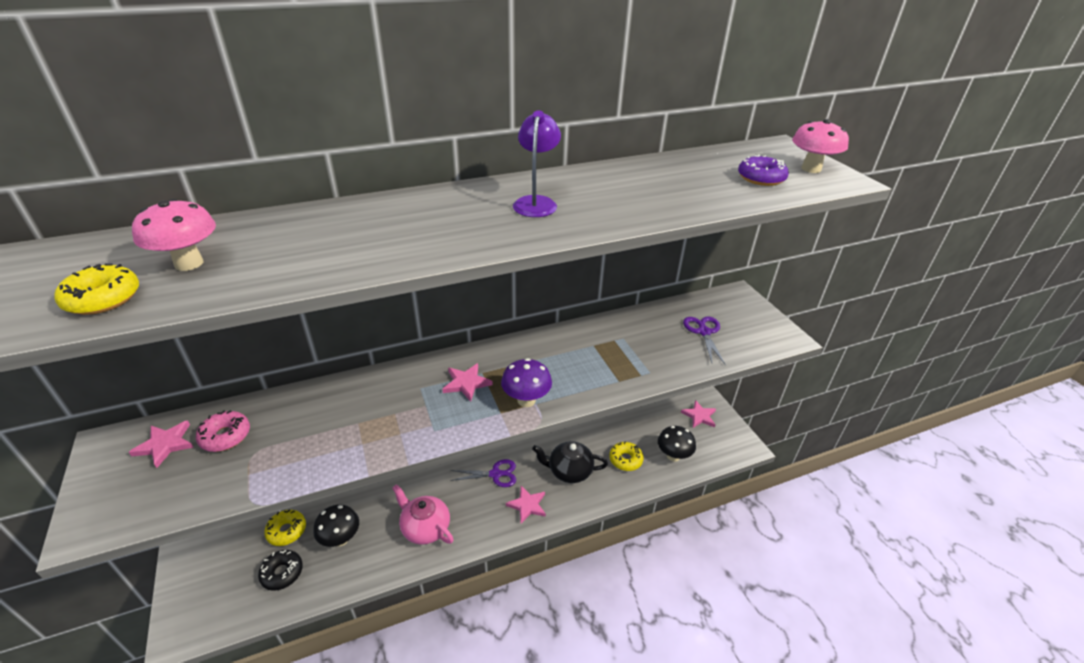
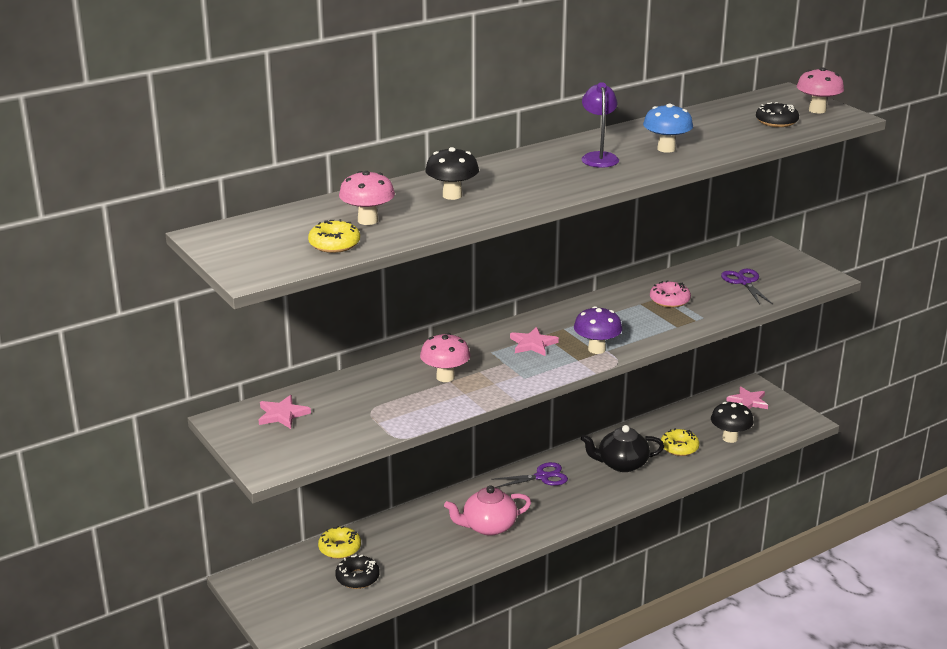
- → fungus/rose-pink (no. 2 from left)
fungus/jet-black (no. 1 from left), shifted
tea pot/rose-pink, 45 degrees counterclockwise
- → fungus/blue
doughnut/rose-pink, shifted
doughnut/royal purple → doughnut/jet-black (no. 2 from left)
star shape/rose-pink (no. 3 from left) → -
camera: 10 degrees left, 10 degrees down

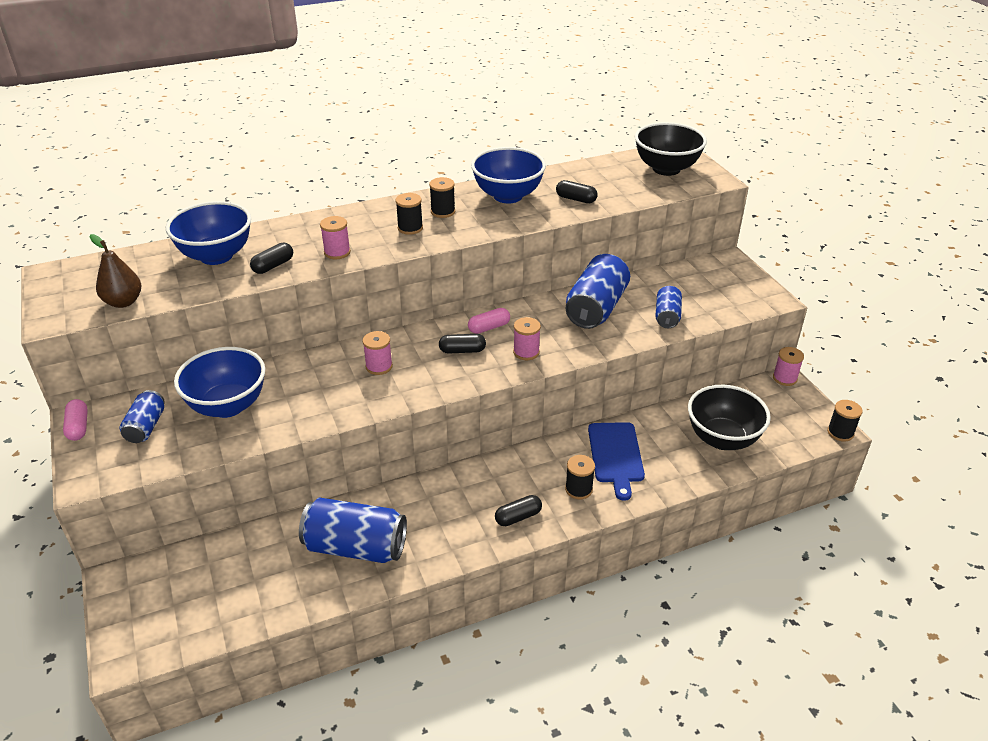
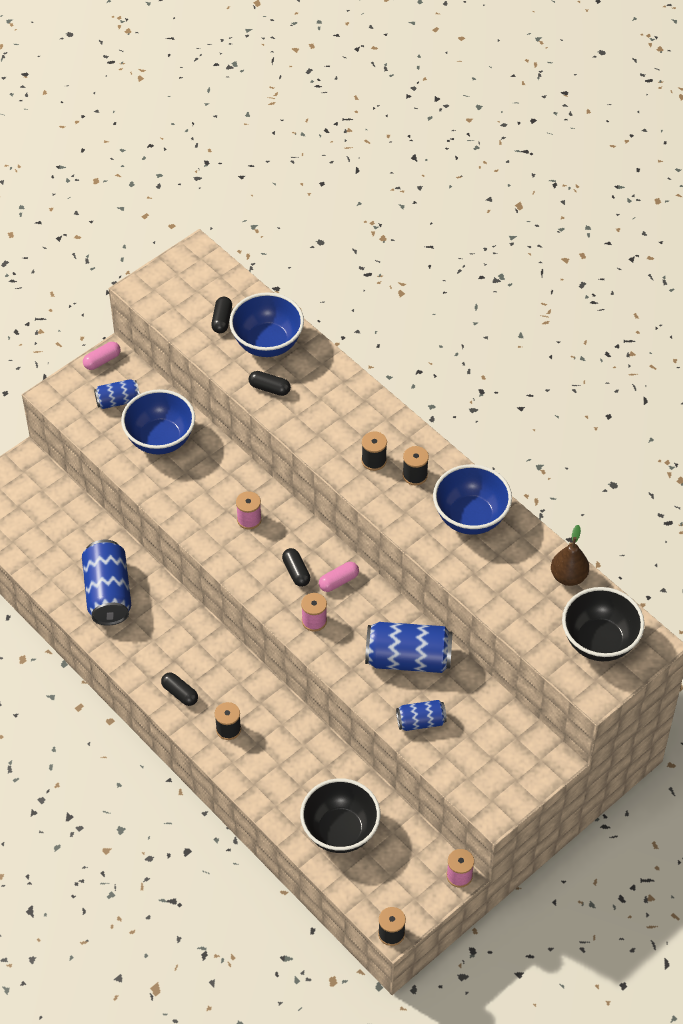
pill/jet-black (no. 4 from left in the first image) → pill/jet-black (no. 2 from left), shifted
pill/rose-pink (no. 2 from left), 75 degrees counterclockwise
pear/brown, shifted
reel of thread/rose-pink (no. 1 from left) → -
chopping board/blue → -
camera: 70 degrees right, 15 degrees up

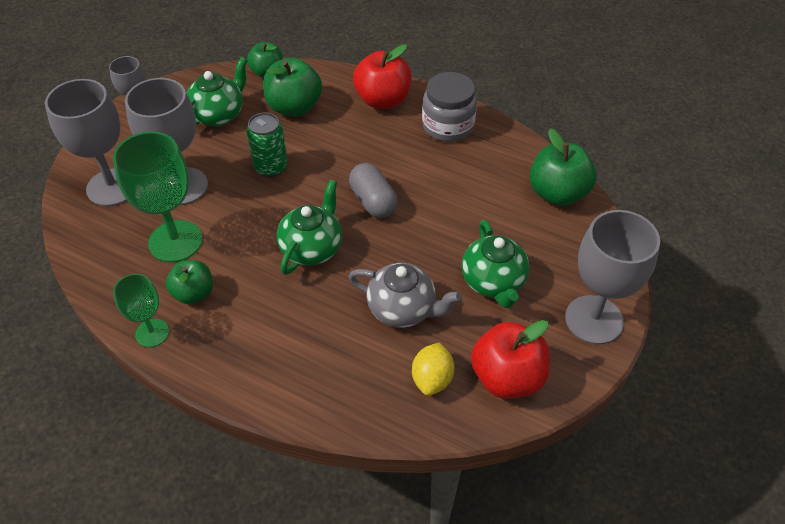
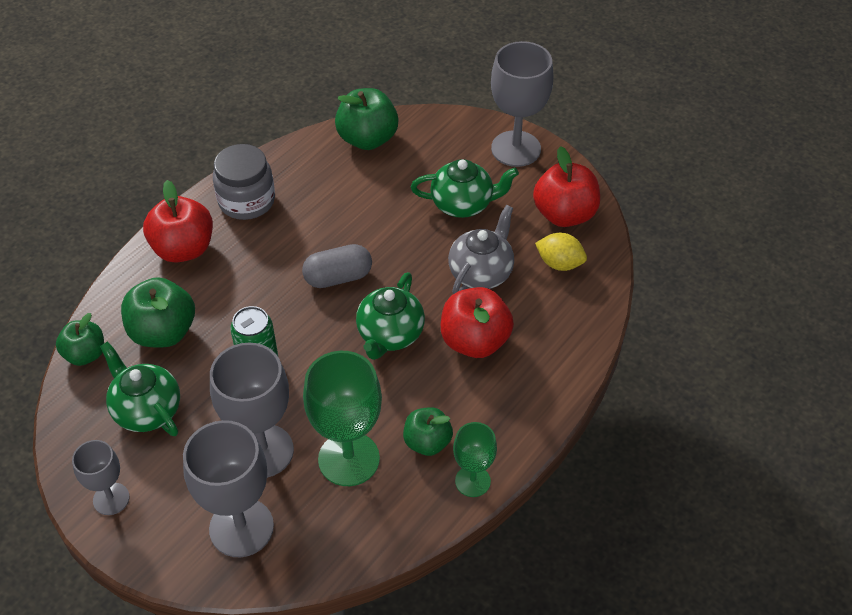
tea pot/emerald (no. 2 from left), 105 degrees counterclockwise
- → toy apple/scarlet (no. 2 from left)
camera: 80 degrees left, 0 degrees up

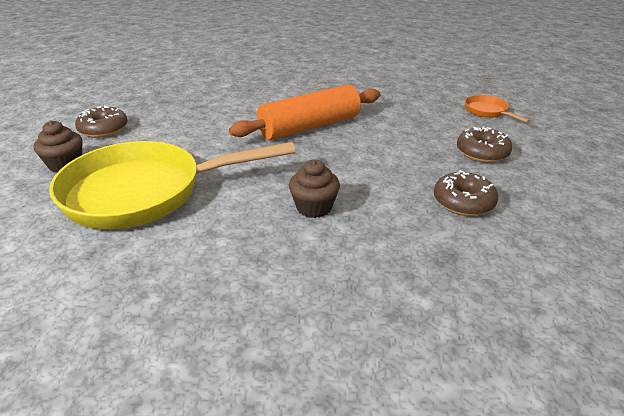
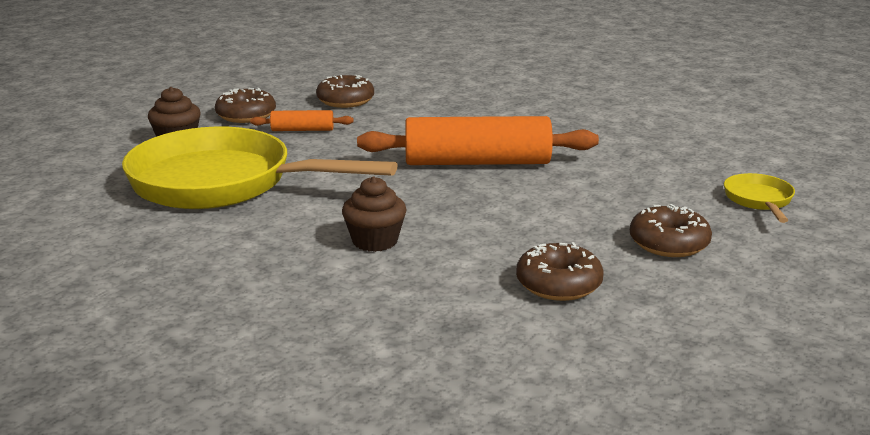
- → rolling pin/orange-coloured (no. 1 from left)
- → doughnut/brown (no. 2 from left)
skillet/orange-coloured → skillet/bright yellow (no. 2 from left)
camera: 30 degrees right, 10 degrees down

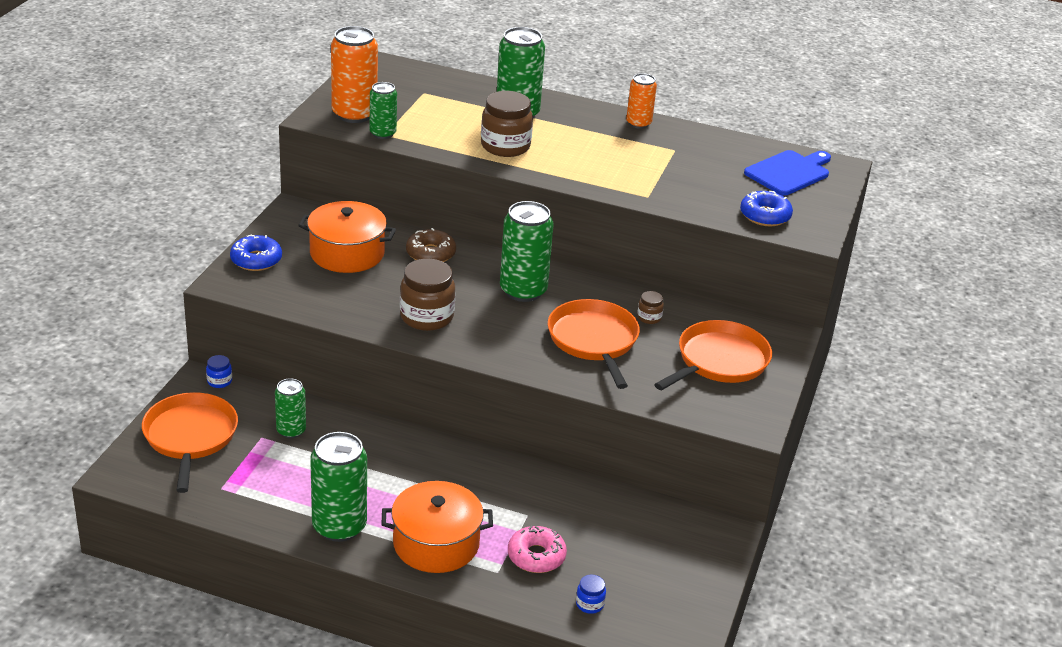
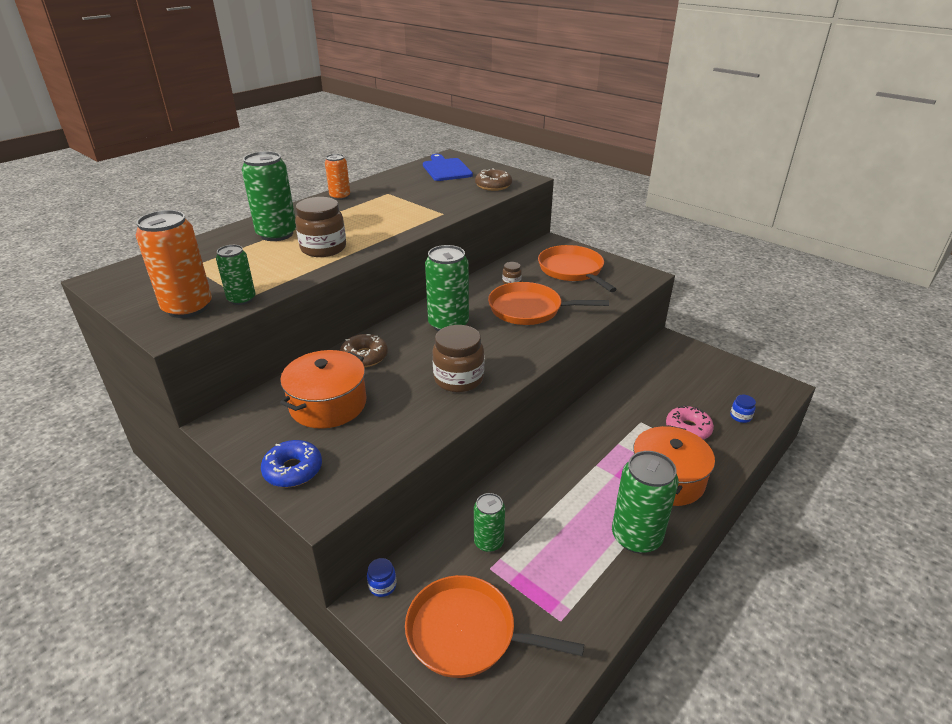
doughnut/blue (no. 2 from left) → doughnut/brown (no. 2 from left)
camera: 65 degrees left, 0 degrees up

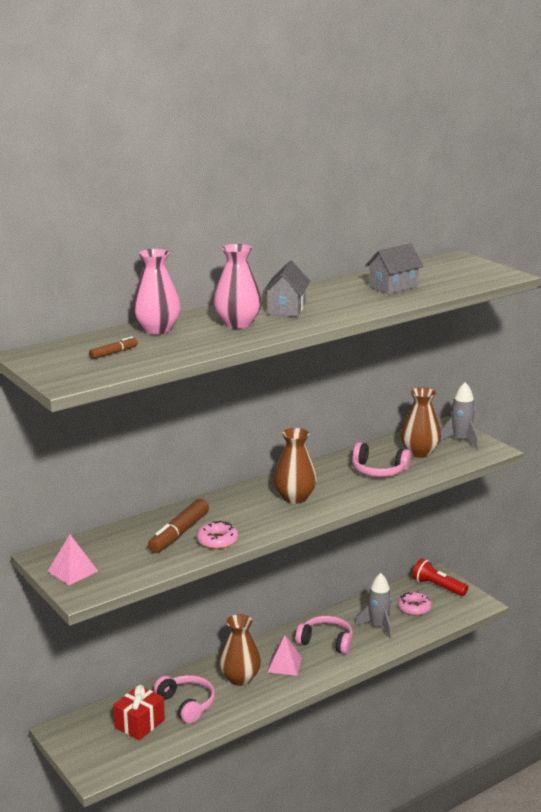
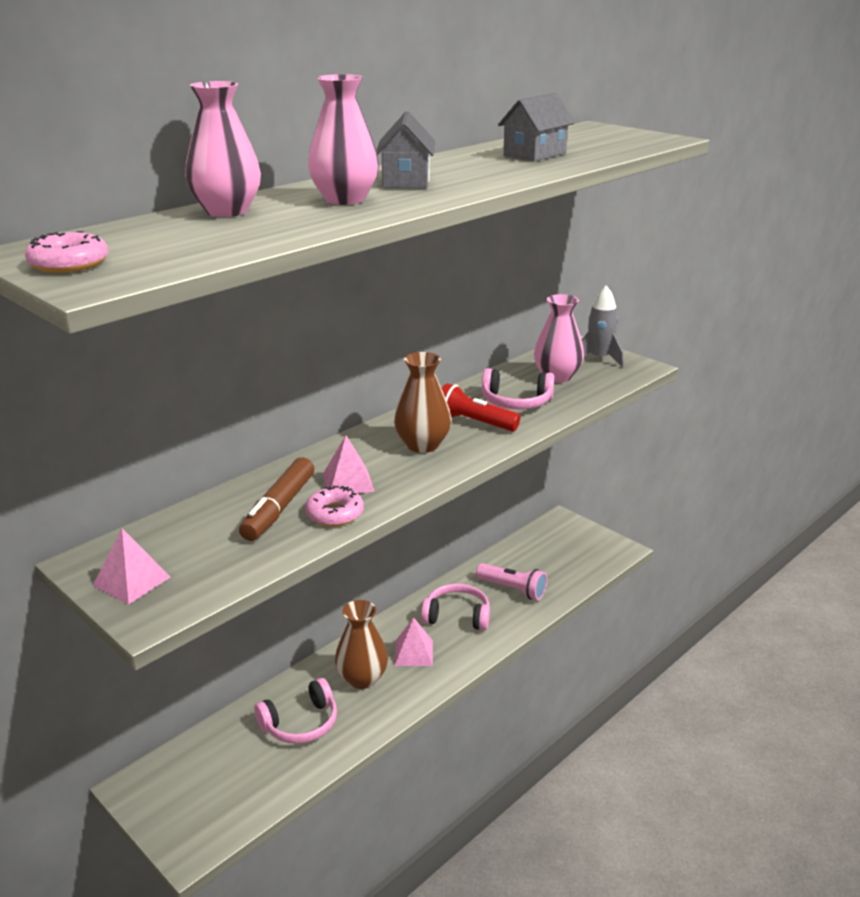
doughnut/rose-pink (no. 2 from left in the first image) → doughnut/rose-pink (no. 1 from left), shifted
over-ear headphones/rose-pink (no. 1 from left), 105 degrees clockwise
- → pyramid shape/rose-pink (no. 2 from left)
pocket torch/scarlet, shifted
rocket/ash-grey (no. 1 from left) → pocket torch/rose-pink
flower vase/brown (no. 3 from left) → flower vase/rose-pink (no. 3 from left)
marker/brown (no. 1 from left) → -
wrapped gift/scarlet → -
camera: 10 degrees left, 5 degrees up

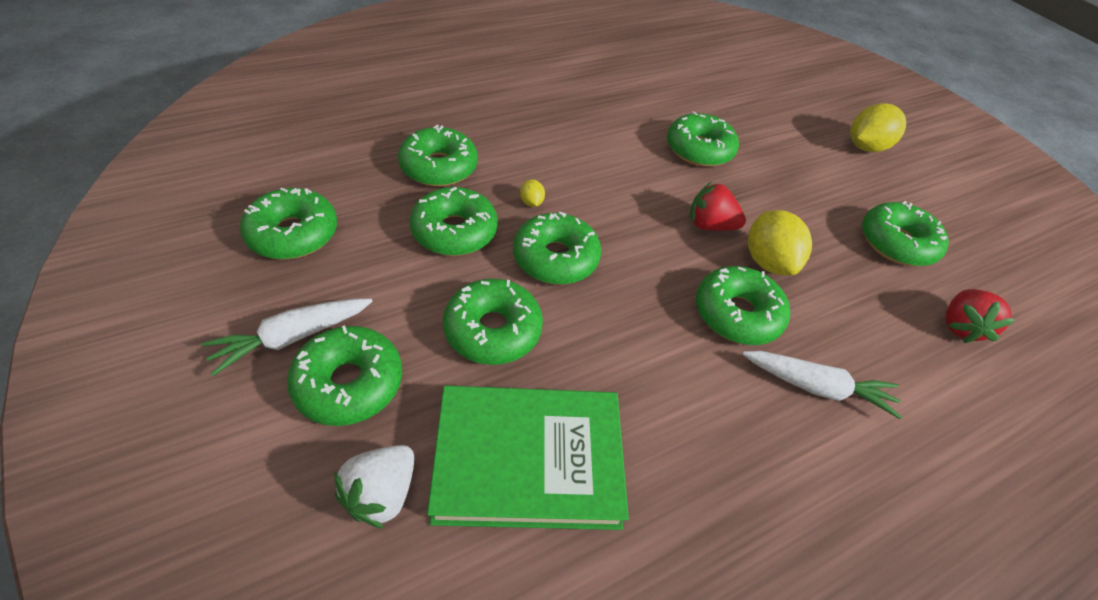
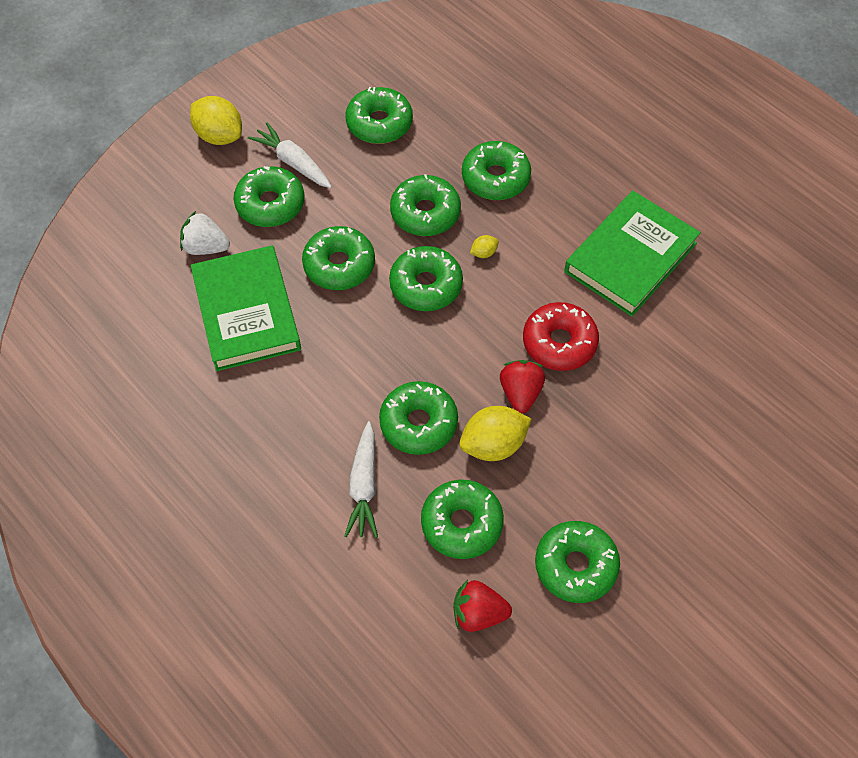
toy lemon/bright yellow (no. 3 from left in the first image) → toy lemon/bright yellow (no. 1 from left), shifted
doughnut/emerald (no. 7 from left), shifted
- → doughnut/scarlet
- → book/emerald (no. 2 from left)
camera: 80 degrees right, 10 degrees up

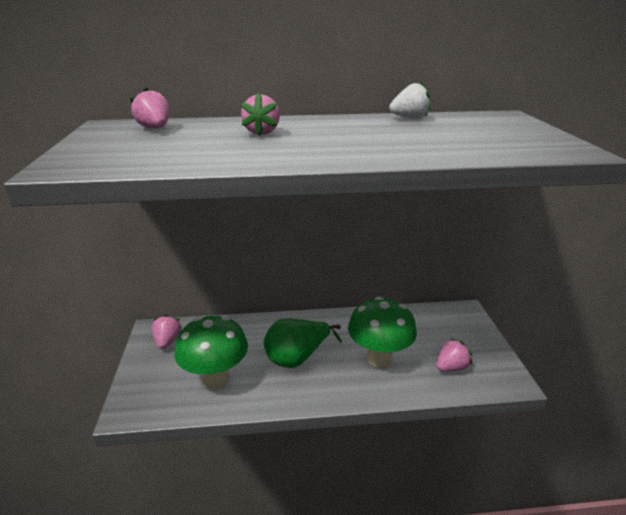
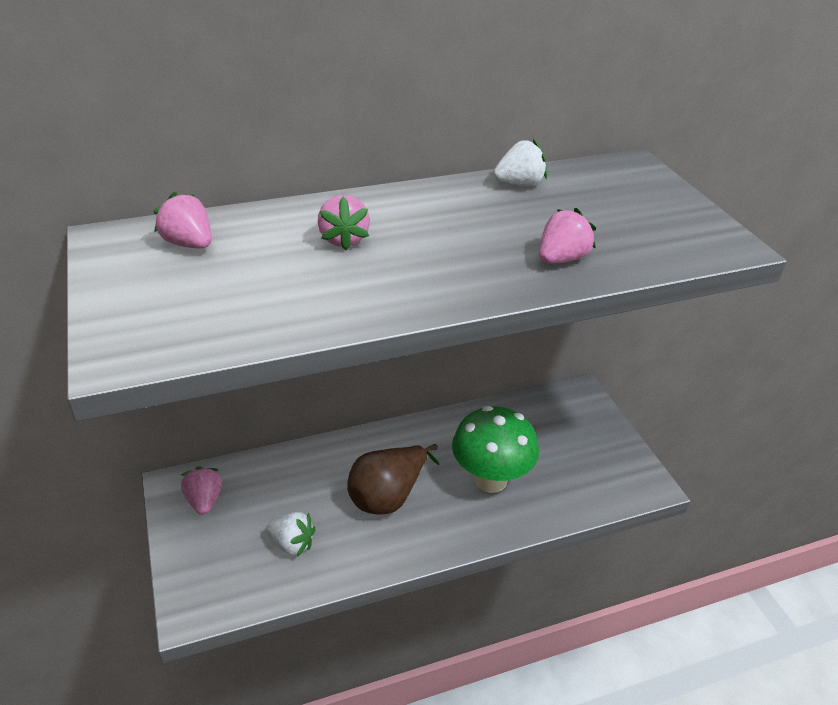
fungus/emerald (no. 1 from left) → strawberry/pure white (no. 1 from left)
pear/emerald → pear/brown
strawberry/rose-pink (no. 4 from left), shifted
camera: 15 degrees left, 10 degrees up

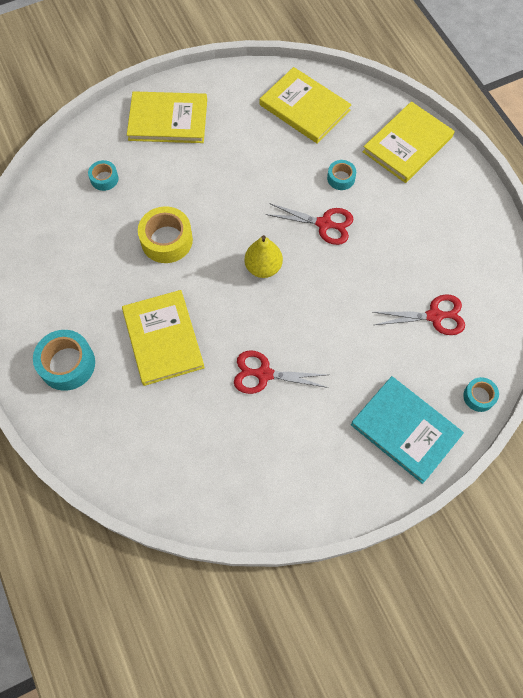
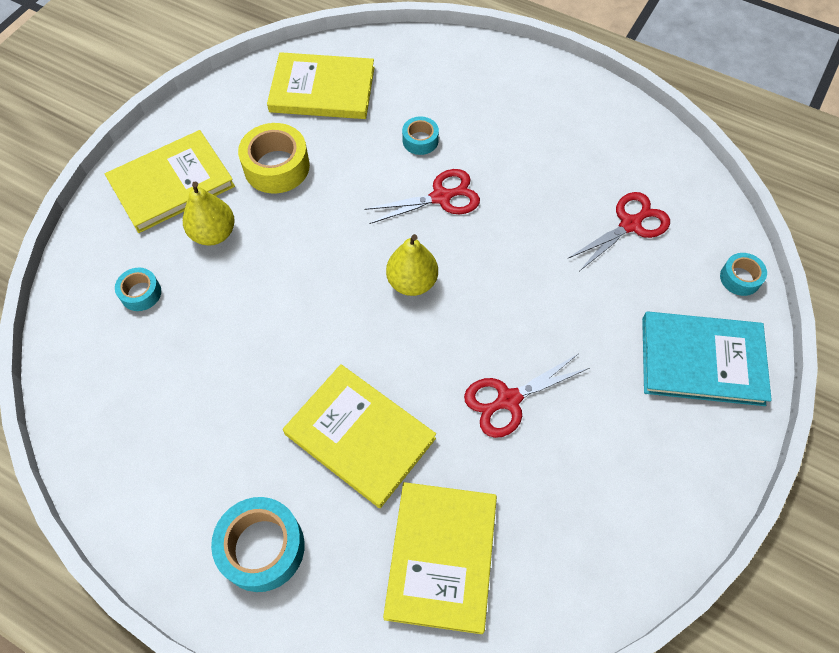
- → pear/bright yellow (no. 1 from left)
sticky tape/bright yellow, shifted
book/bright yellow (no. 4 from left), shifted
camera: 35 degrees left, 5 degrees down

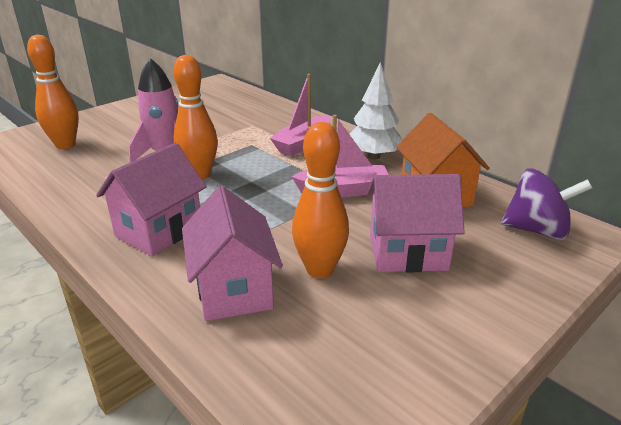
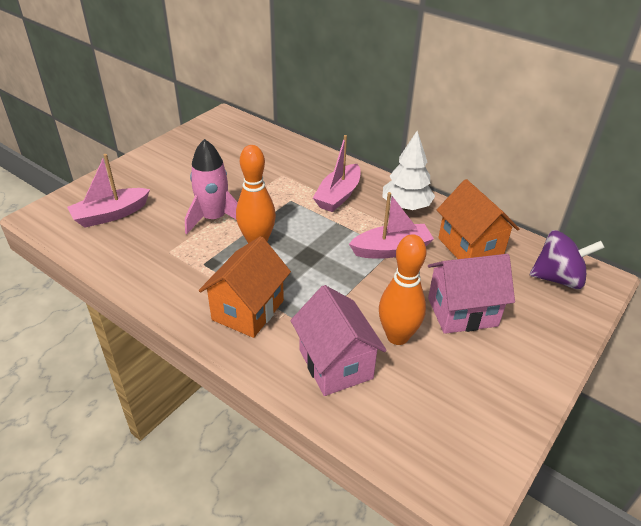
bowling pin/orange-coloured (no. 1 from left) → toy boat/rose-pink (no. 1 from left)
house/rose-pink (no. 1 from left) → house/orange-coloured (no. 1 from left)
camera: 10 degrees left, 10 degrees up

